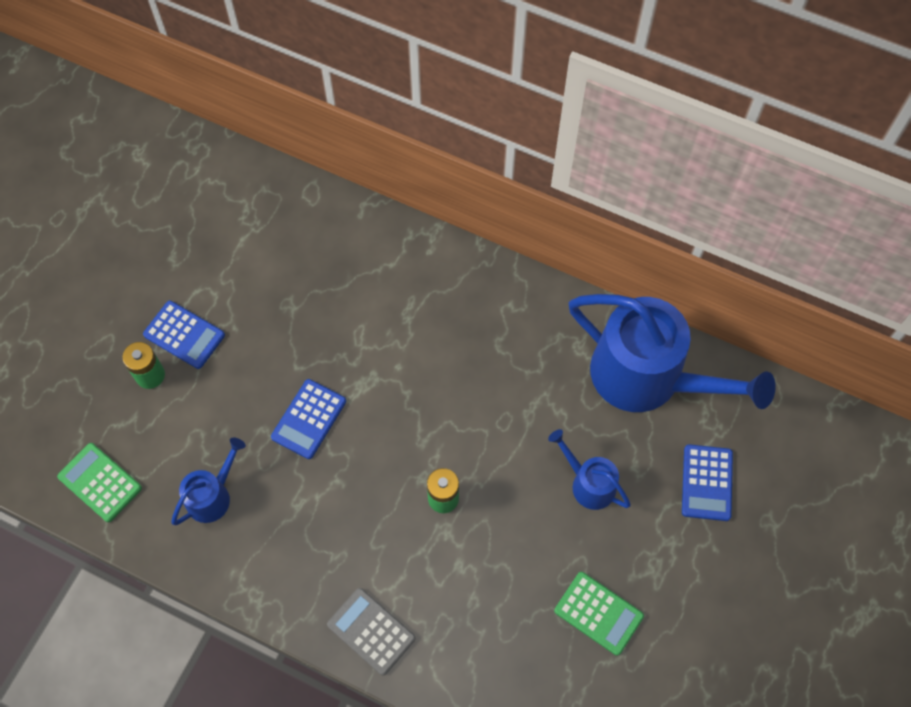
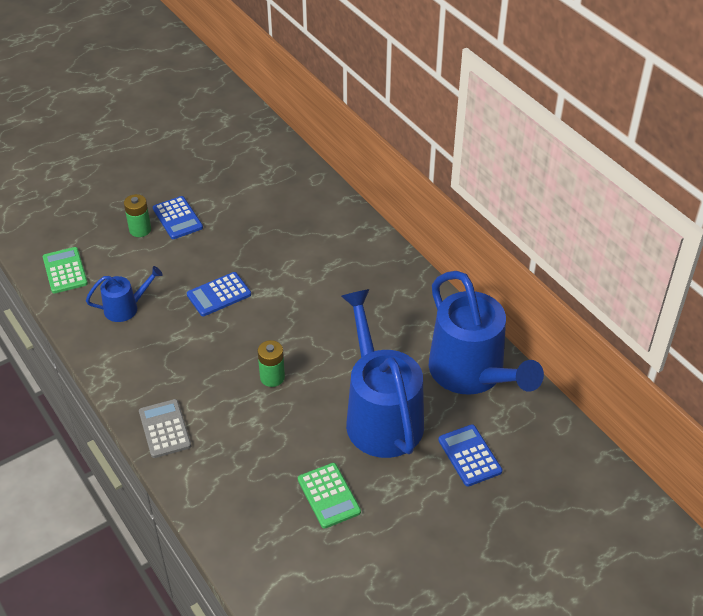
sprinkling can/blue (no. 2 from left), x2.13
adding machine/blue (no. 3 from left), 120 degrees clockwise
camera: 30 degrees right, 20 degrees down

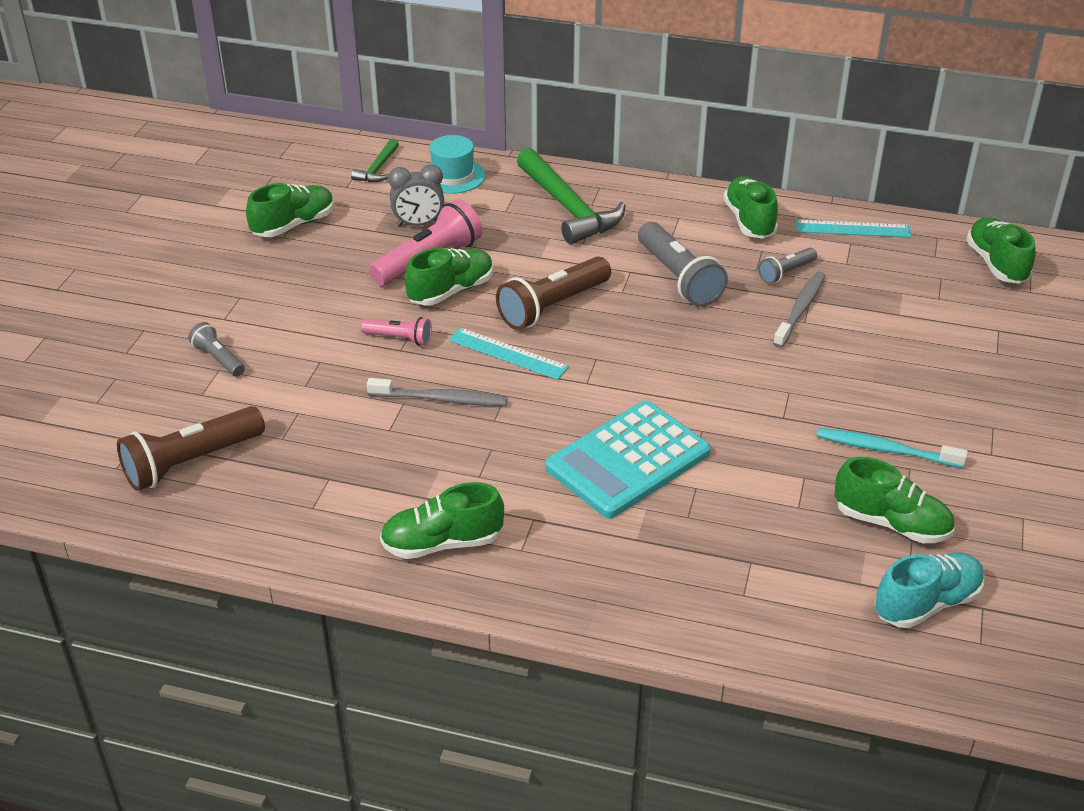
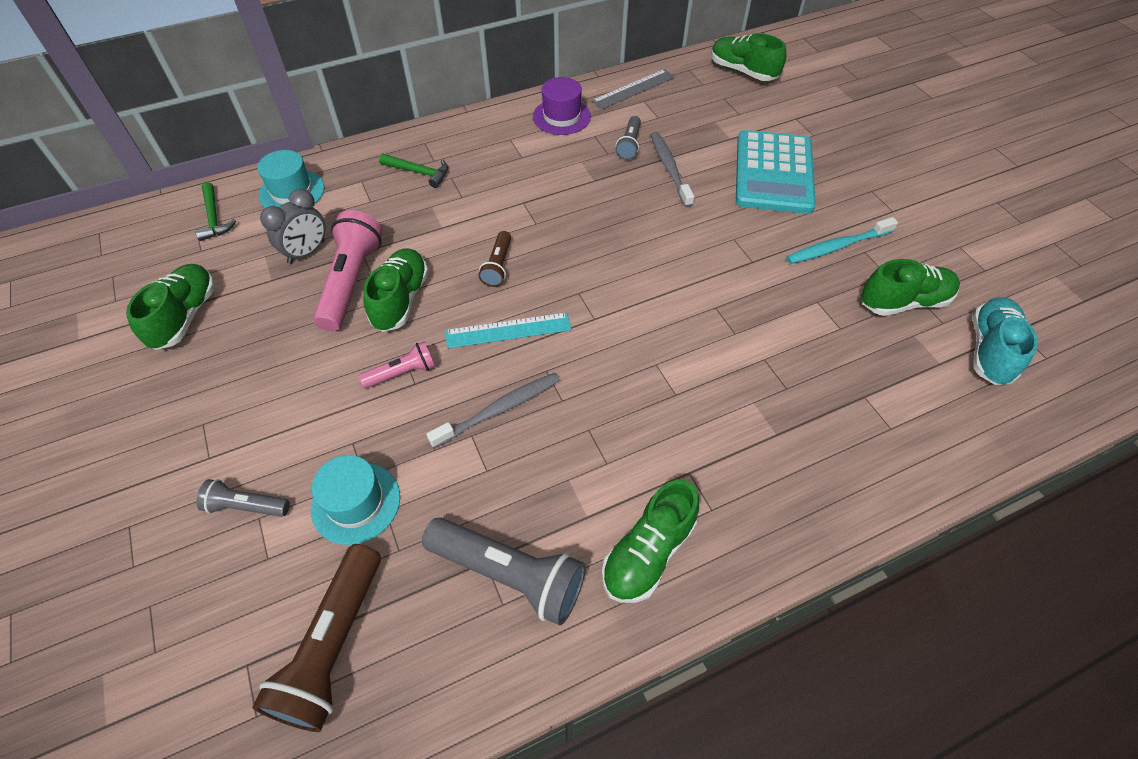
- → hat/aqua (no. 2 from left)
carpenter's hammer/emerald (no. 2 from left), x0.50
pocket torch/ash-grey (no. 2 from left), shifted
pocket torch/brown (no. 2 from left), x0.54
sneaker/emerald (no. 4 from left) → hat/royal purple
ruler/aqua (no. 2 from left) → ruler/ash-grey
adding machine/aqua, shifted
camera: 40 degrees left, 15 degrees up

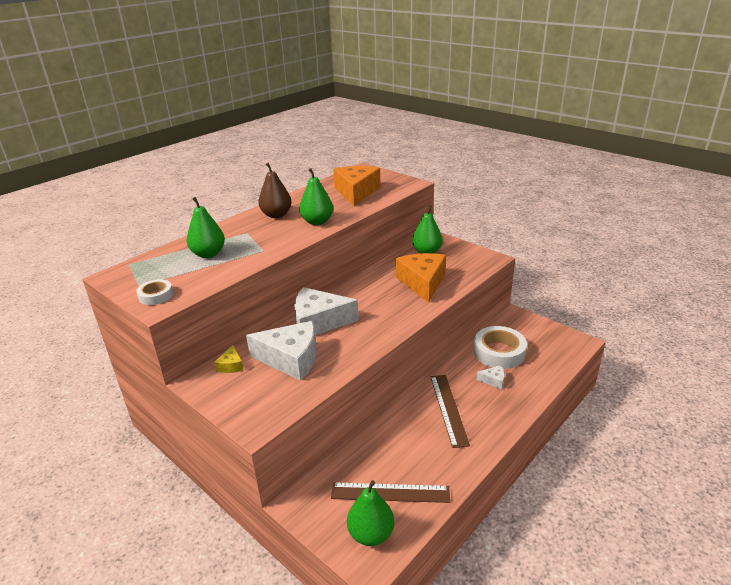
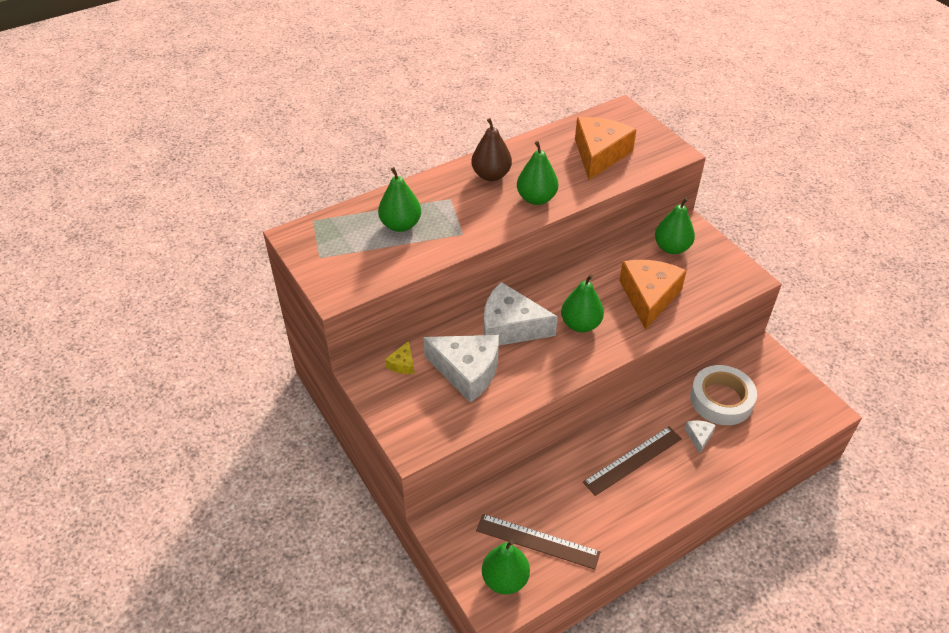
- → pear/emerald (no. 4 from left)
ruler/brown (no. 2 from left), 45 degrees clockwise
cheese/pure white (no. 3 from left), 105 degrees counterclockwise
sticky tape/pure white (no. 1 from left) → -
camera: 15 degrees right, 15 degrees up

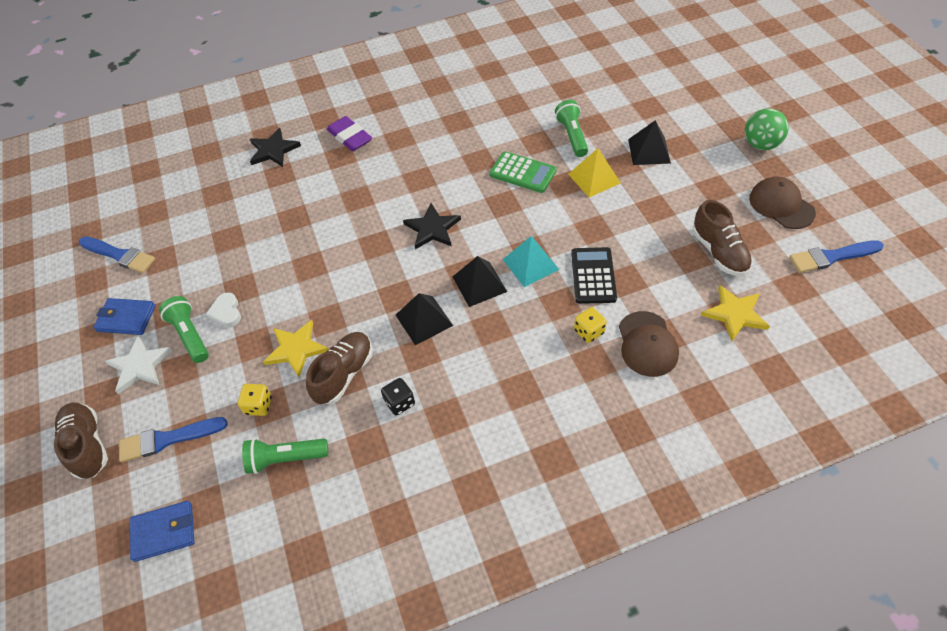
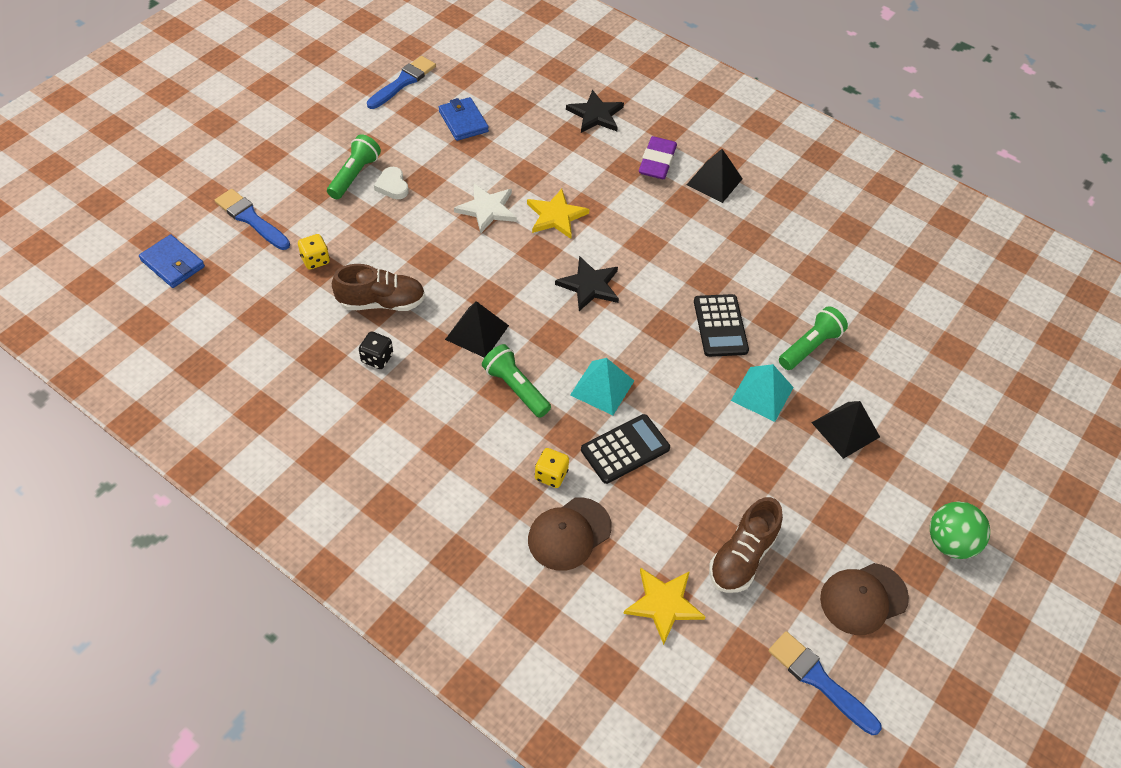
paintbrush/blue (no. 1 from left in the first image) → paintbrush/blue (no. 2 from left), 135 degrees counterclockwise
heart/pure white, 60 degrees counterclockwise
billfold/blue (no. 1 from left in the first image) → billfold/blue (no. 2 from left), shifted
star shape/pure white, shifted
pocket torch/emerald (no. 2 from left), shifted
star shape/bright yellow (no. 1 from left), shifted
pyramid shape/jet-black (no. 2 from left), shifted
adding machine/emerald → adding machine/jet-black (no. 2 from left)
pyramid shape/bright yellow → pyramid shape/aqua (no. 2 from left)
peaked cap/brown (no. 2 from left), 135 degrees counterclockwise
sneaker/brown (no. 1 from left) → -
camera: 50 degrees right, 0 degrees up

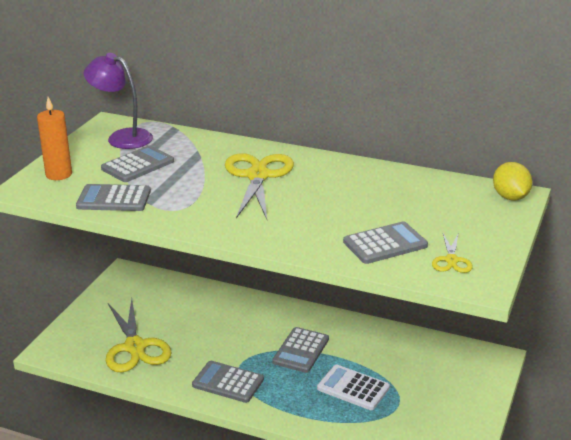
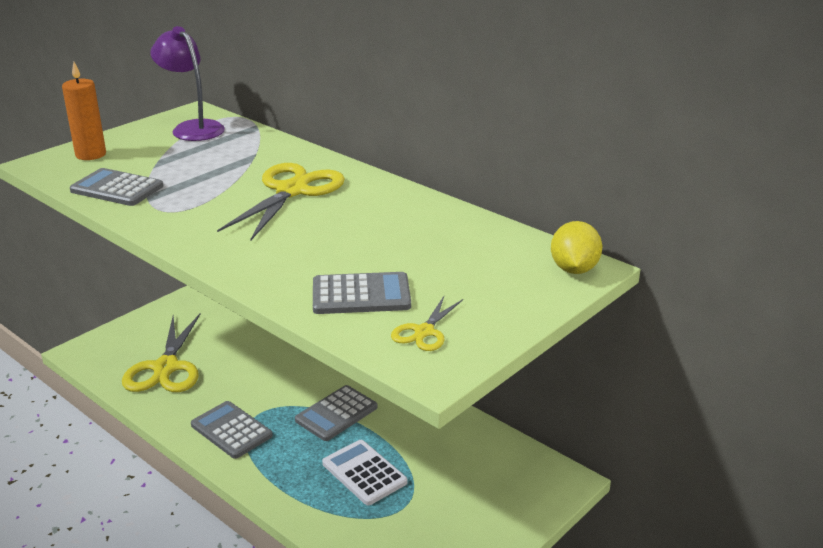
adding machine/ash-grey (no. 2 from left) → -
camera: 20 degrees right, 0 degrees up

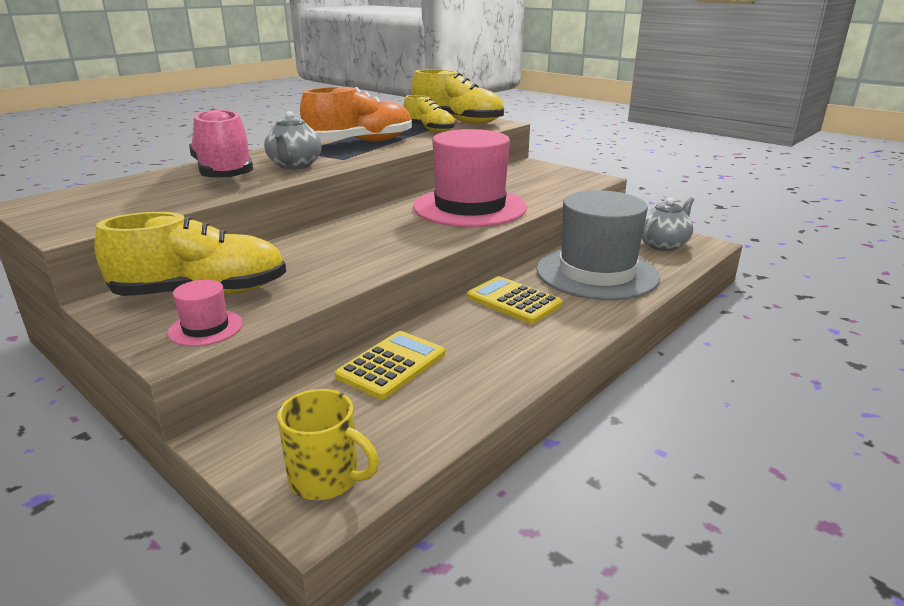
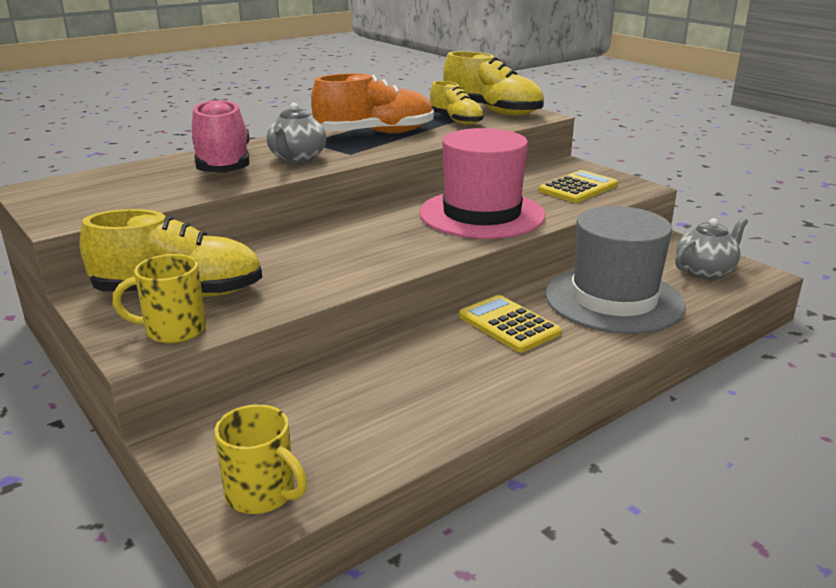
hat/rose-pink (no. 1 from left) → mug/bright yellow (no. 1 from left)
adding machine/bright yellow (no. 1 from left in the first image) → adding machine/bright yellow (no. 2 from left), shifted
camera: 10 degrees right, 0 degrees up

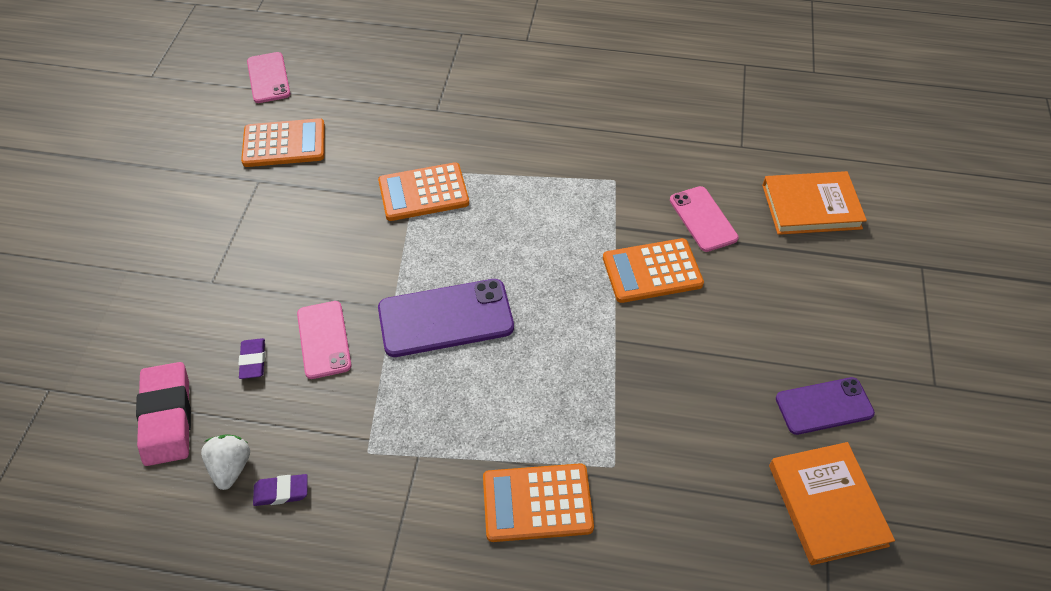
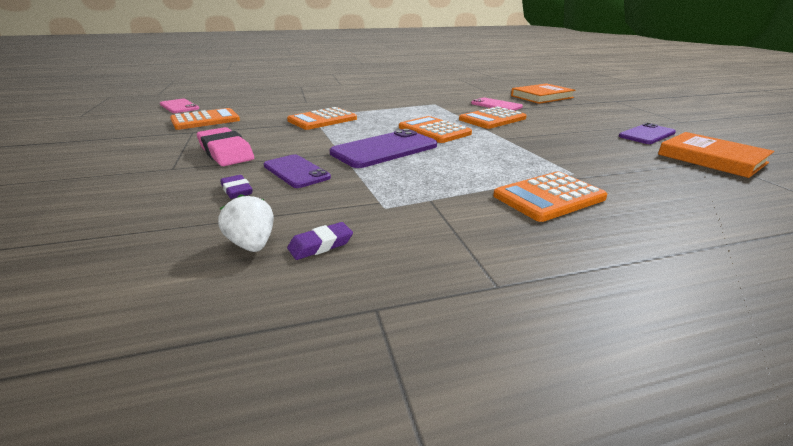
pencil eraser/rose-pink, shifted
mobile phone/rose-pink (no. 2 from left) → mobile phone/royal purple (no. 1 from left)
- → adding machine/orange-coloured (no. 3 from left)
camera: 25 degrees left, 25 degrees down

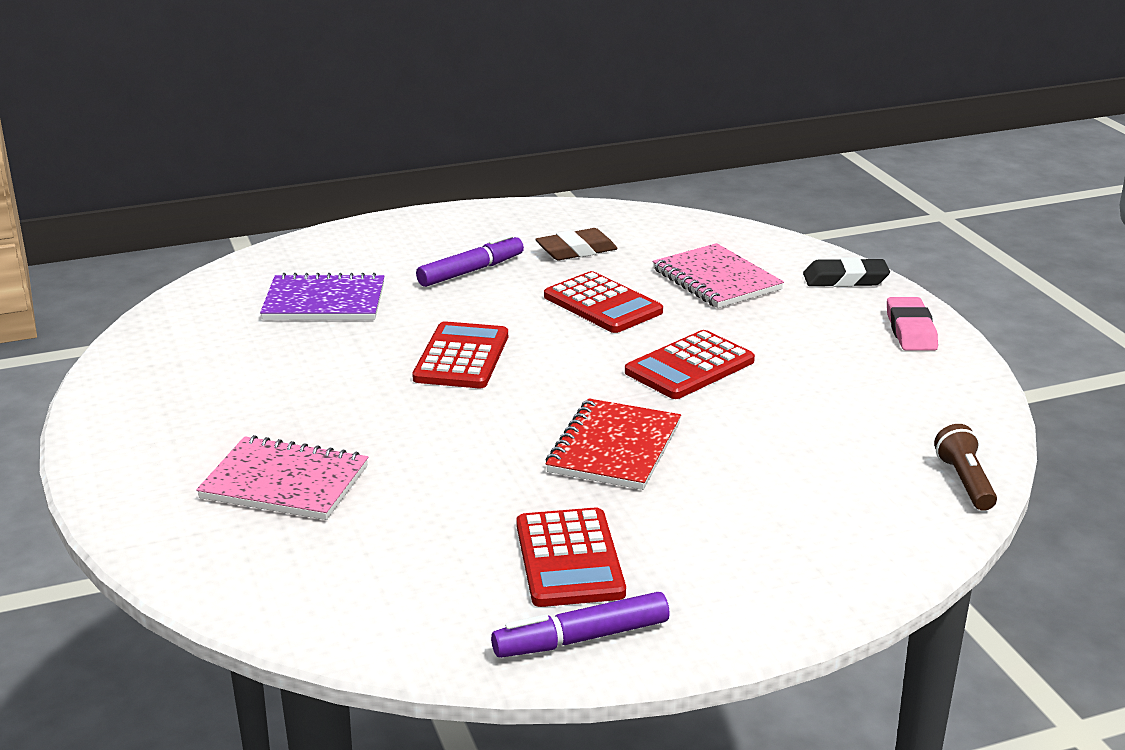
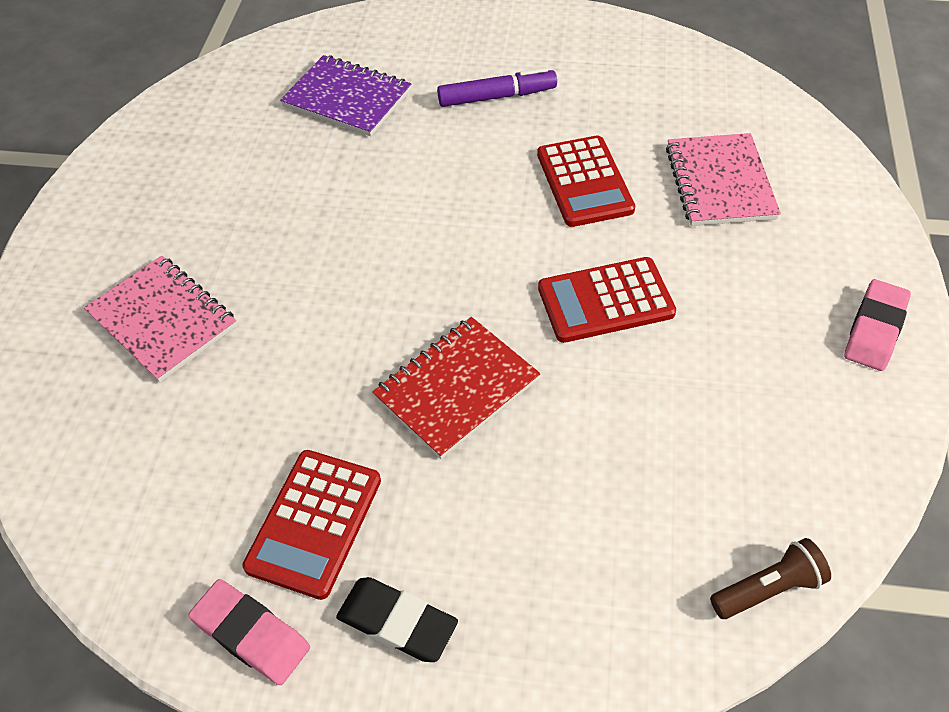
marker/royal purple (no. 2 from left) → pencil eraser/rose-pink (no. 1 from left)
pencil eraser/jet-black, shifted
pocket torch/brown, 45 degrees clockwise
adding machine/scarlet (no. 1 from left) → -
pencil eraser/brown → -
camera: 30 degrees right, 25 degrees up

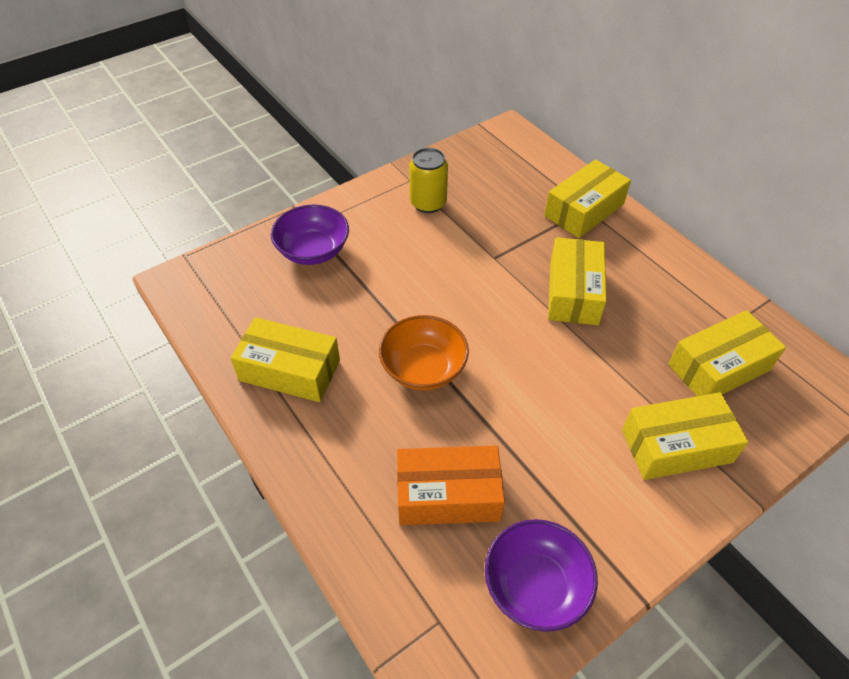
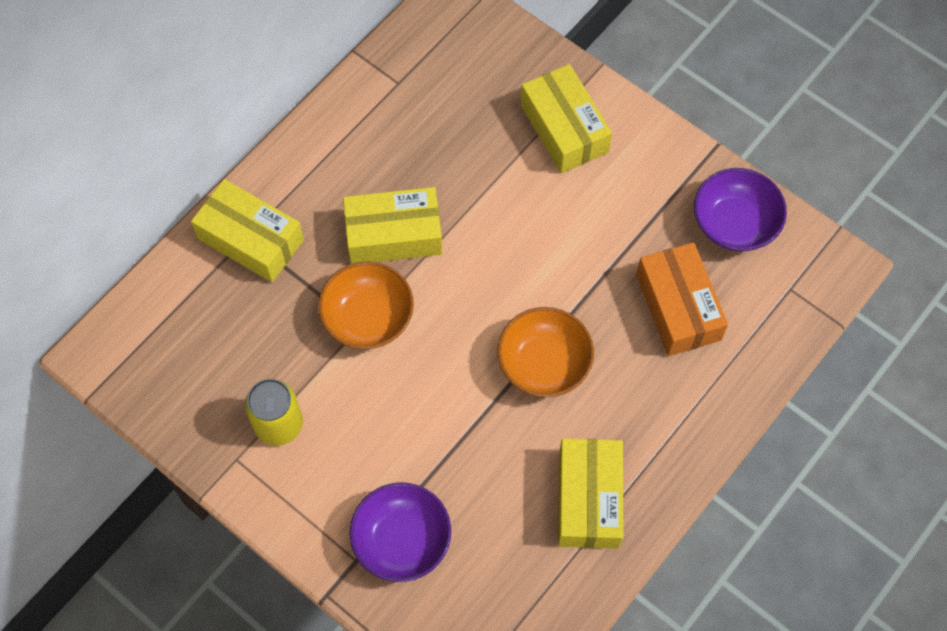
- → serving bowl/orange-coloured (no. 1 from left)
package/bright yellow (no. 5 from left) → -
camera: 105 degrees left, 15 degrees up

